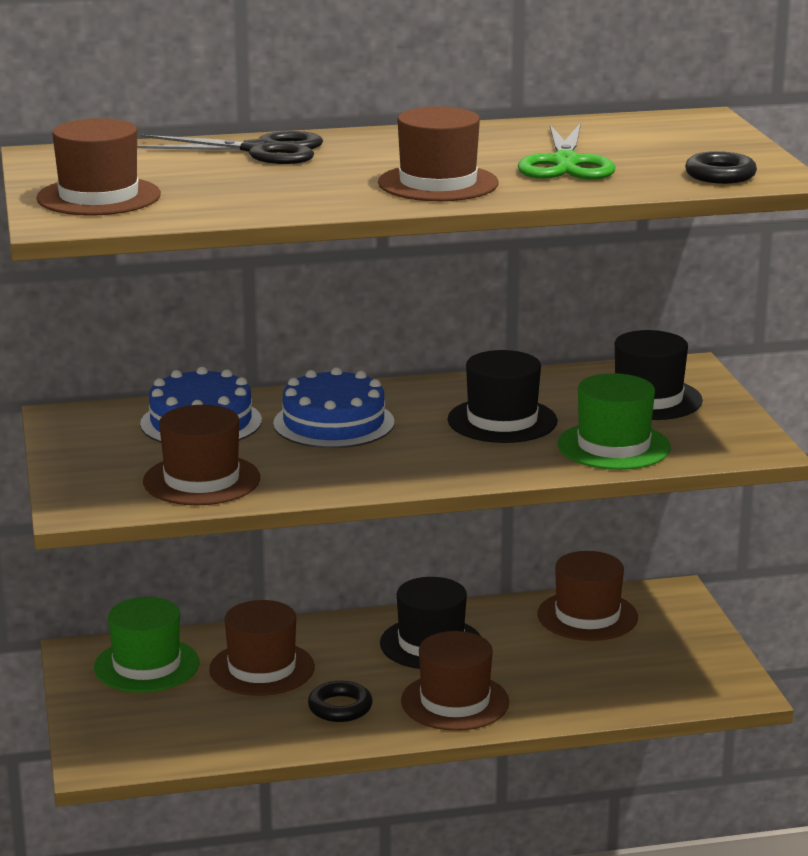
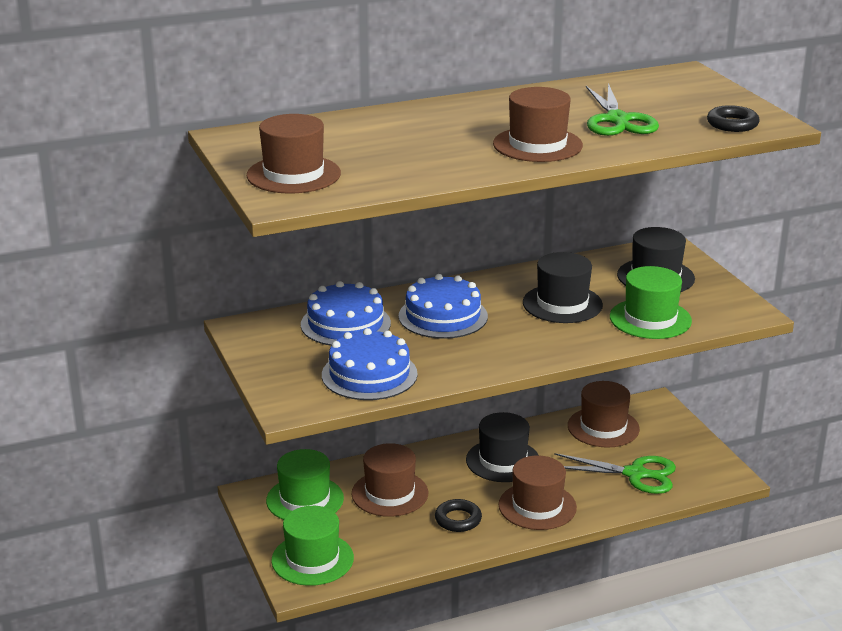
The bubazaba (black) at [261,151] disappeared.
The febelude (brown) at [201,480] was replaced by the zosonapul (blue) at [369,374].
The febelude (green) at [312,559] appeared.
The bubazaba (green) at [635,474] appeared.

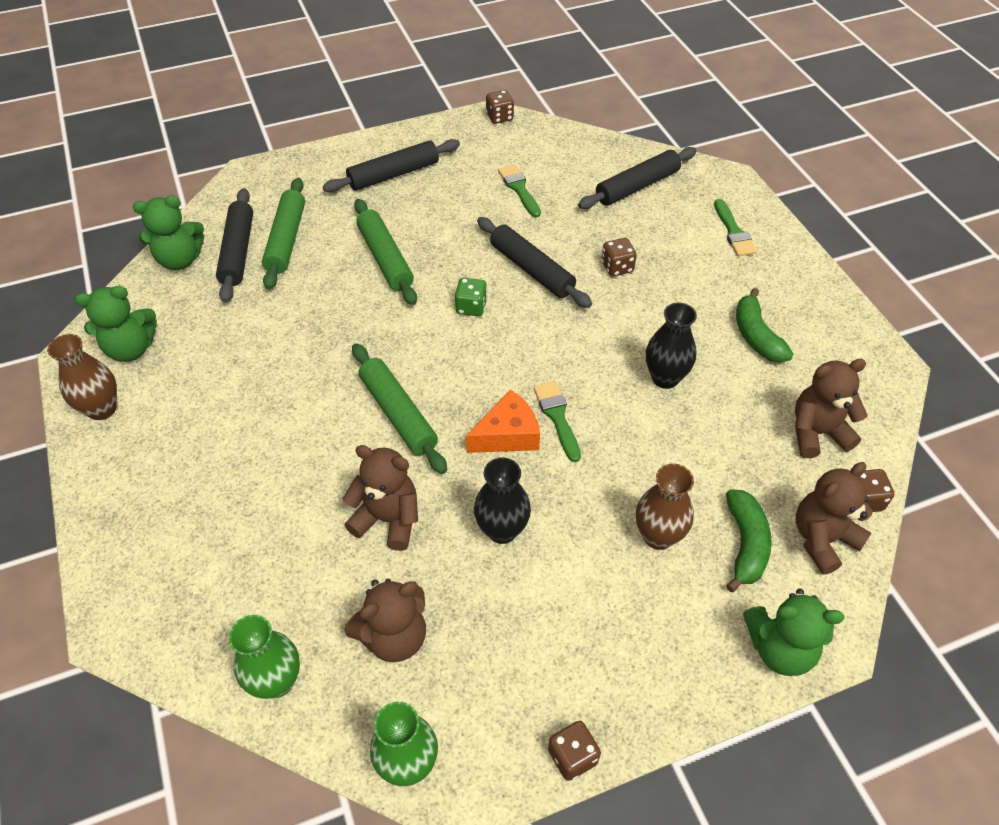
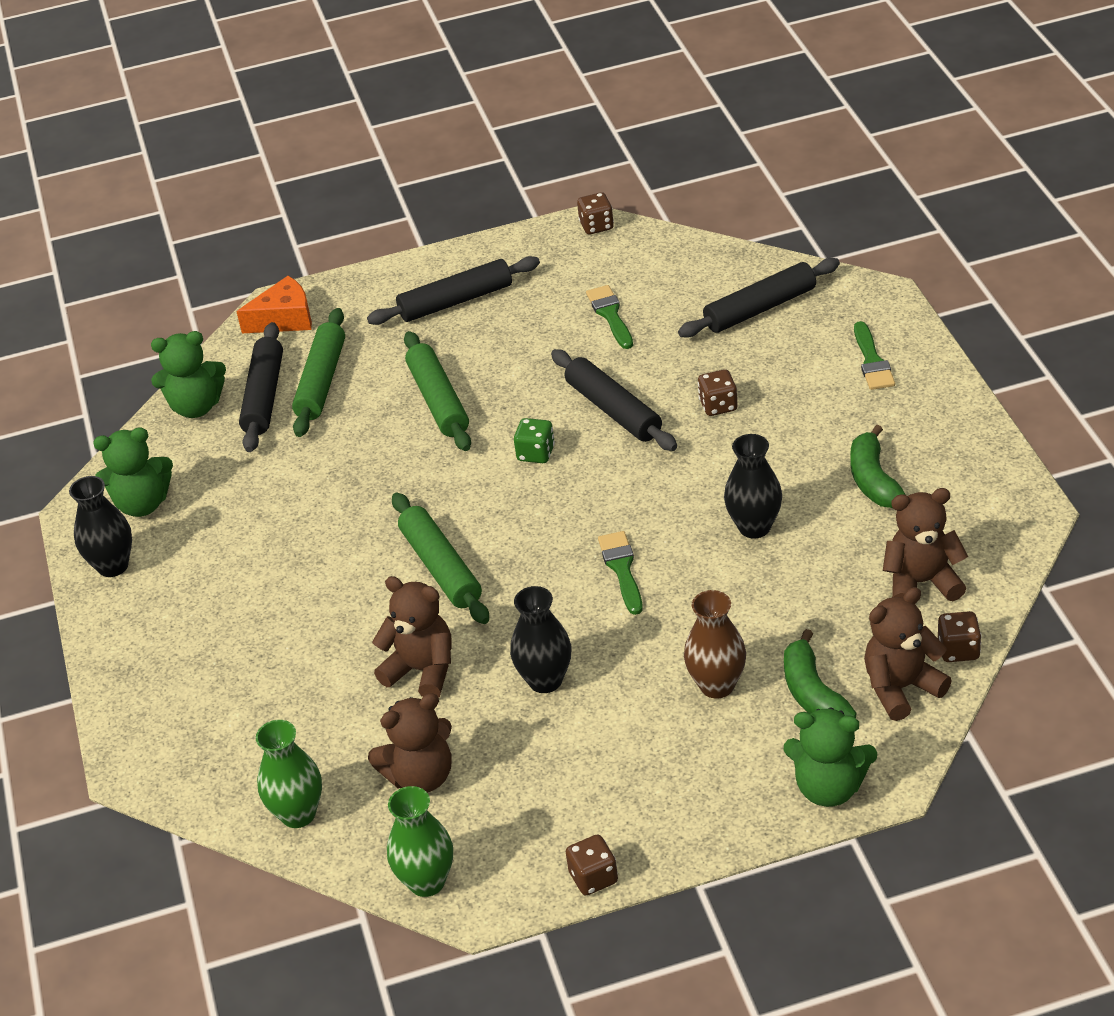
The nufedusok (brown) at [102,409] became the nufedusok (black) at [113,566].
The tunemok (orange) moved from [507,435] to [284,319].
The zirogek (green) at [745,544] turned 150 degrees clockwise.

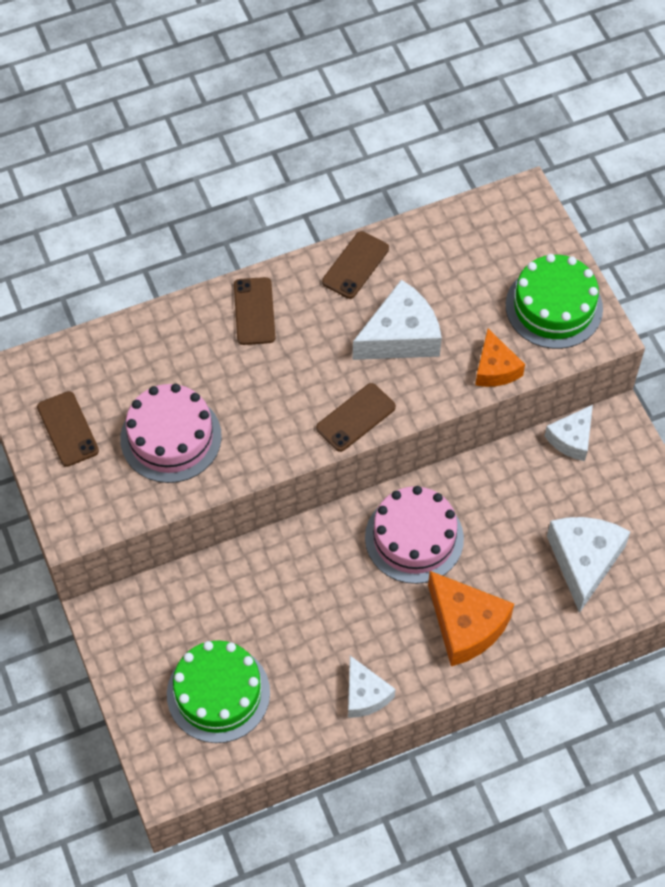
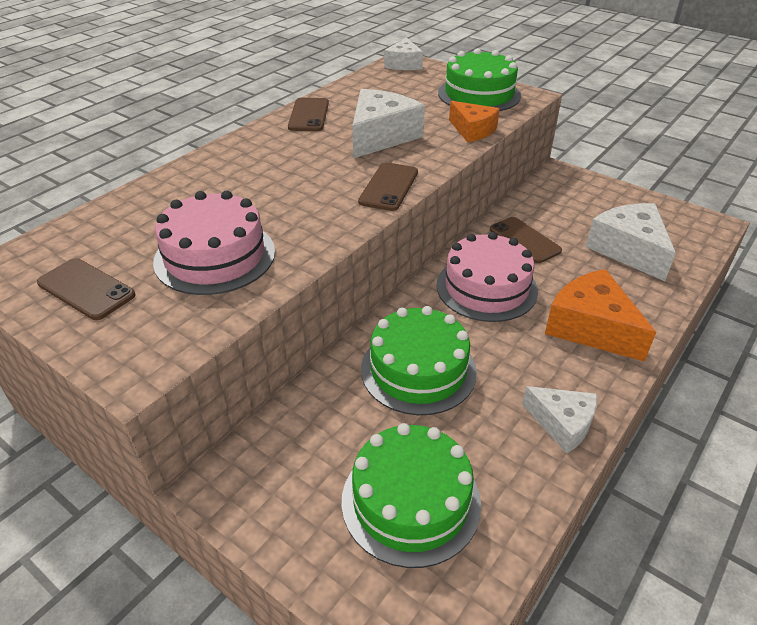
The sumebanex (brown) moved from [254,311] to [524,240].
The tunemok (orange) at [465,625] turned 150 degrees counterclockwise.
The tunemok (white) moved from [571,439] to [404,64].
The zosonapul (green) at [418,370] appeared.

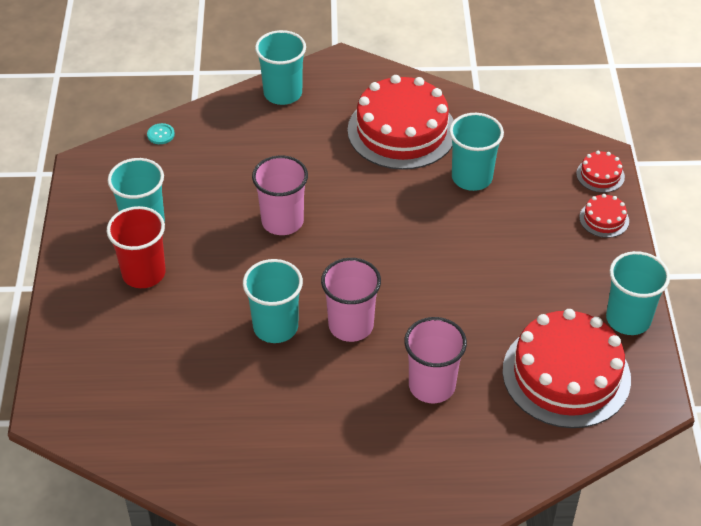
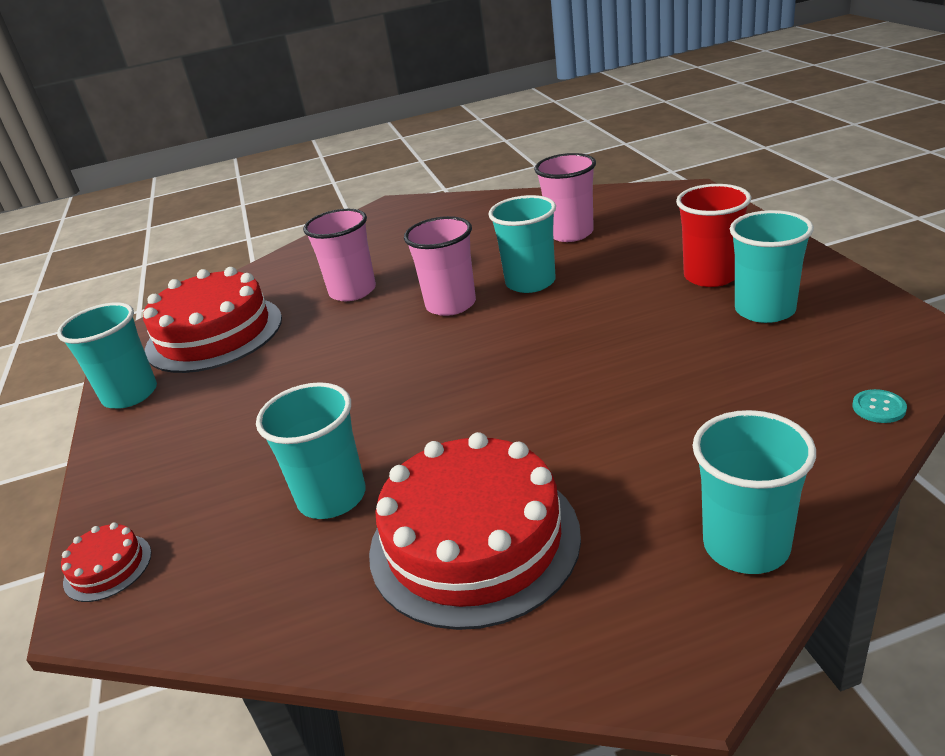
The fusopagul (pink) moved from [282,221] to [570,233].
The zosonapul (red) at [604,219] disappeared.

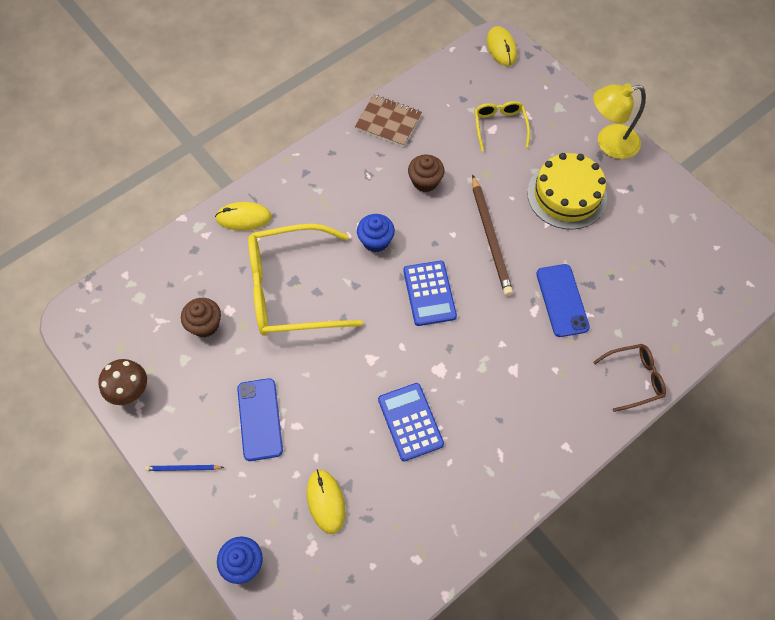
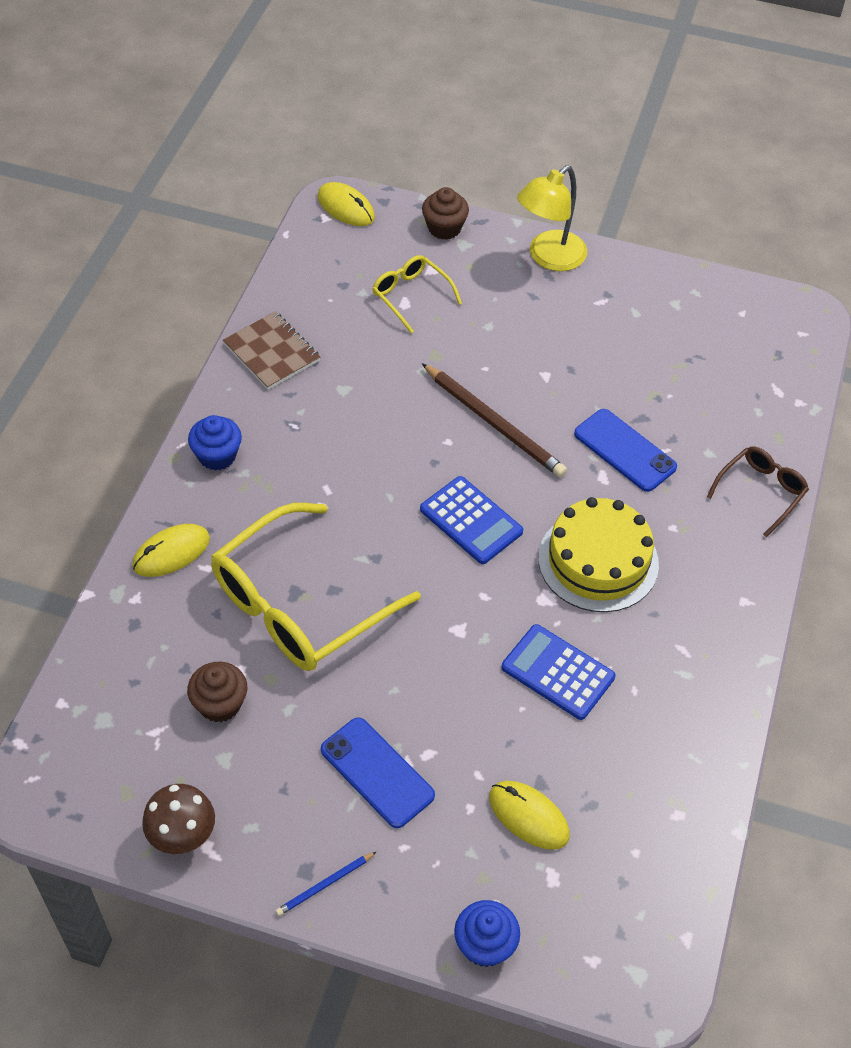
The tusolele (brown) at [388,122] turned 60 degrees clockwise.
The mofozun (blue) moved from [376,241] to [217,456].
The mofozun (brown) moved from [425,181] to [444,228].
The zosonapul (yellow) moved from [567,195] to [598,561].

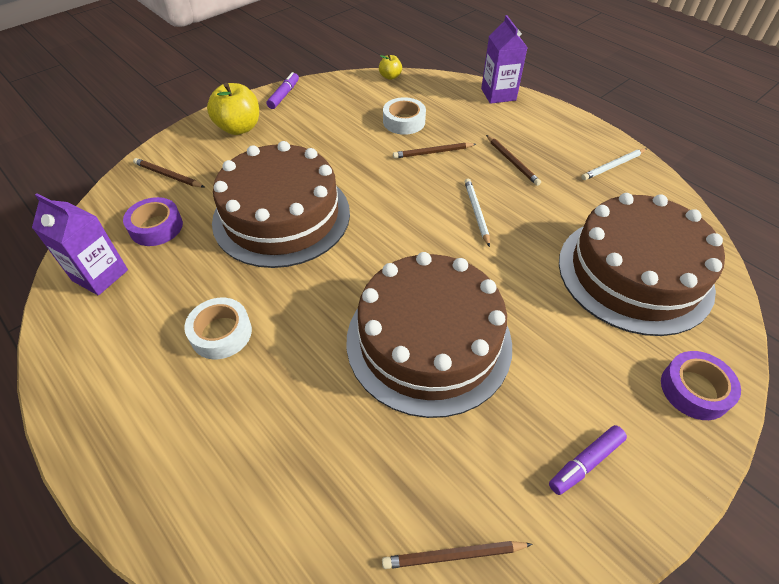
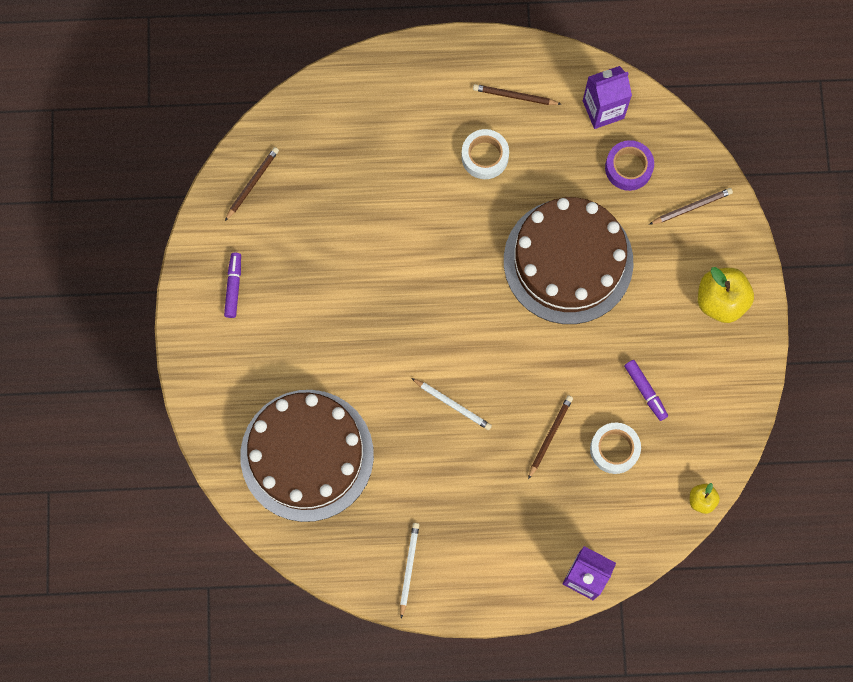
The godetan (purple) moved from [284,95] to [645,391].
The zosonapul (brown) at [428,341] disappeared.
The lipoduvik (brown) moved from [512,162] to [515,96].
The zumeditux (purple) at [694,390] disappeared.

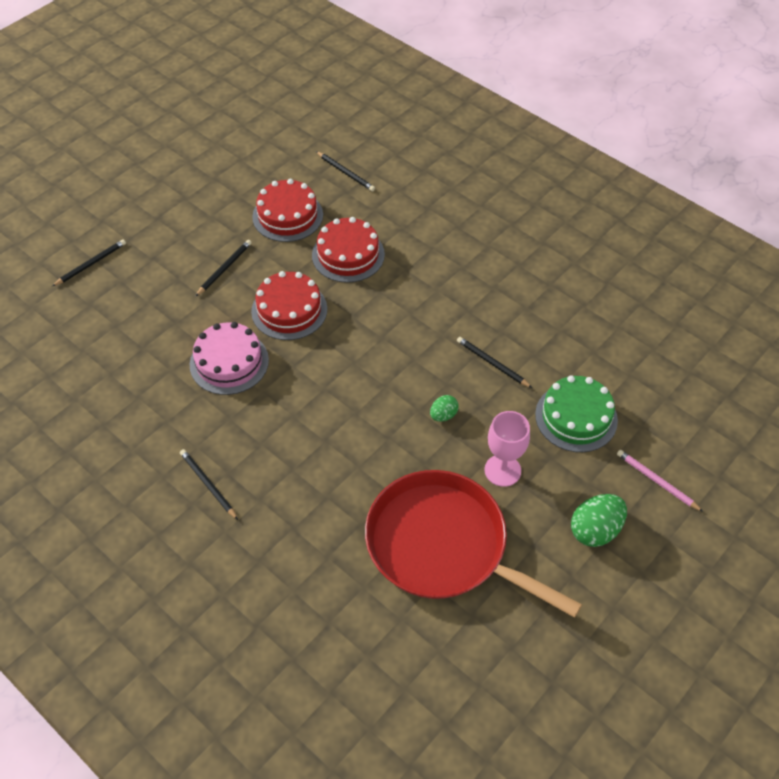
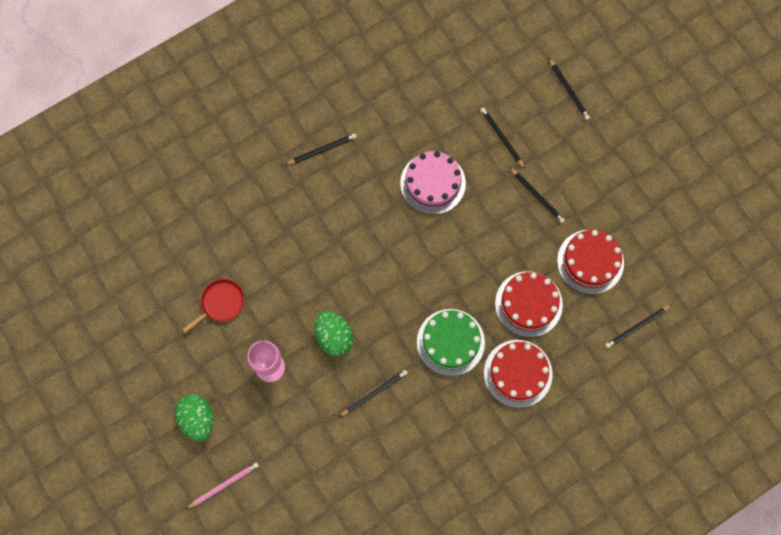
The zosonapul (red) moved from [289,310] to [518,373].
The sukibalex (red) at [443,545] changed to 0.41 times the size.
The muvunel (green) at [443,415] changed to 1.76 times the size.
The zosonapul (green) moved from [576,417] to [450,342].
The lipoduvik (black) at [501,138] appeared.

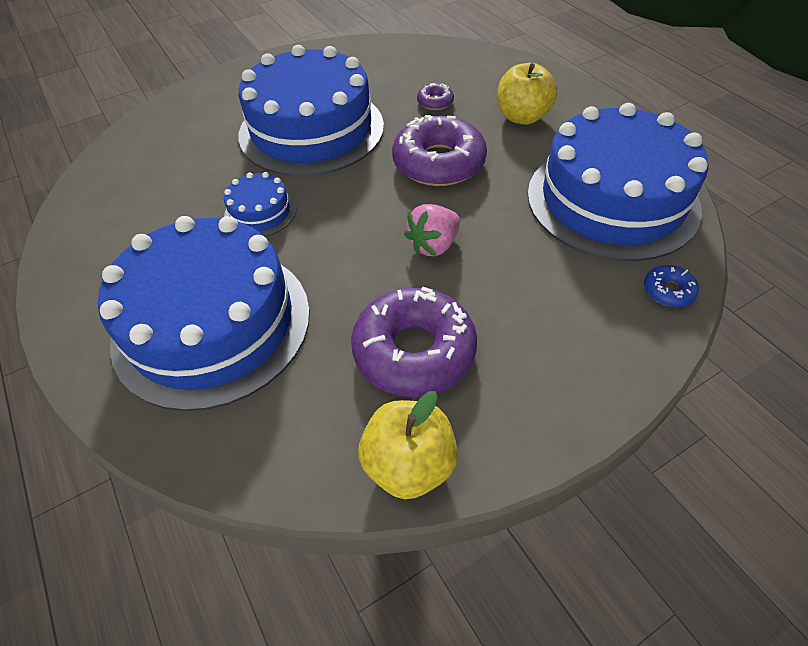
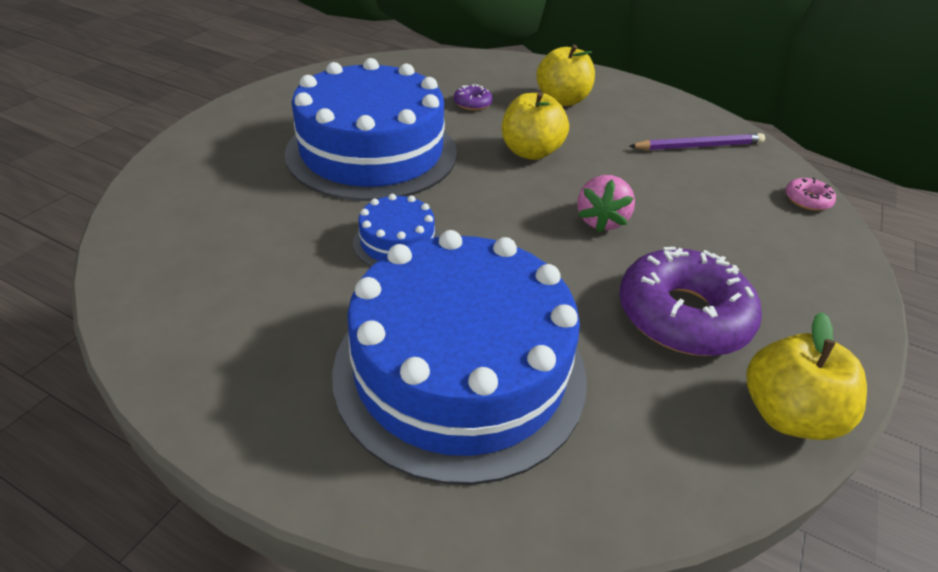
The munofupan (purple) at [439,163] was replaced by the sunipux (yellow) at [530,152].
The zosonapul (blue) at [612,200] was replaced by the lipoduvik (purple) at [698,146].
The munofupan (blue) at [668,291] became the munofupan (pink) at [807,200].

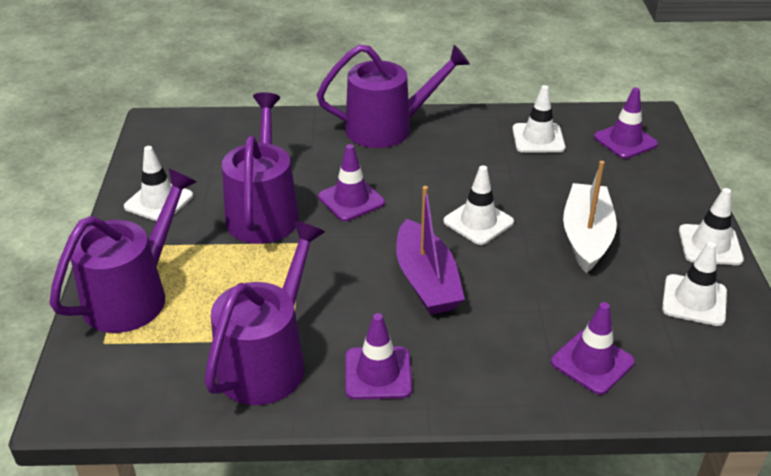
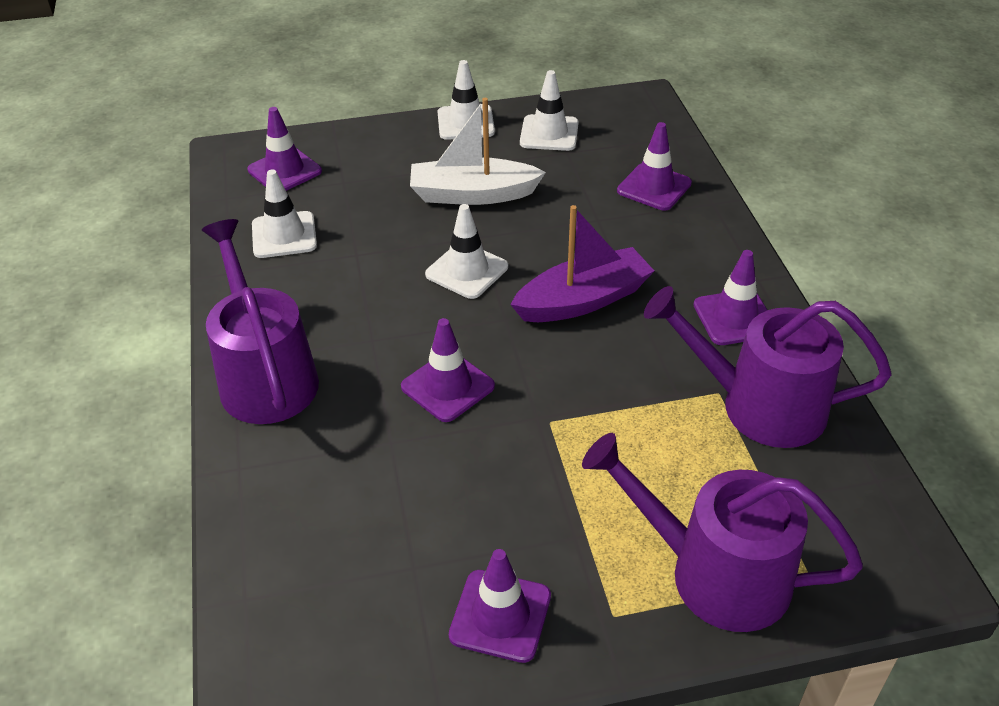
The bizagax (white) at [159,201] became the bizagax (purple) at [500,616].
The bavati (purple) at [263,212] disappeared.

